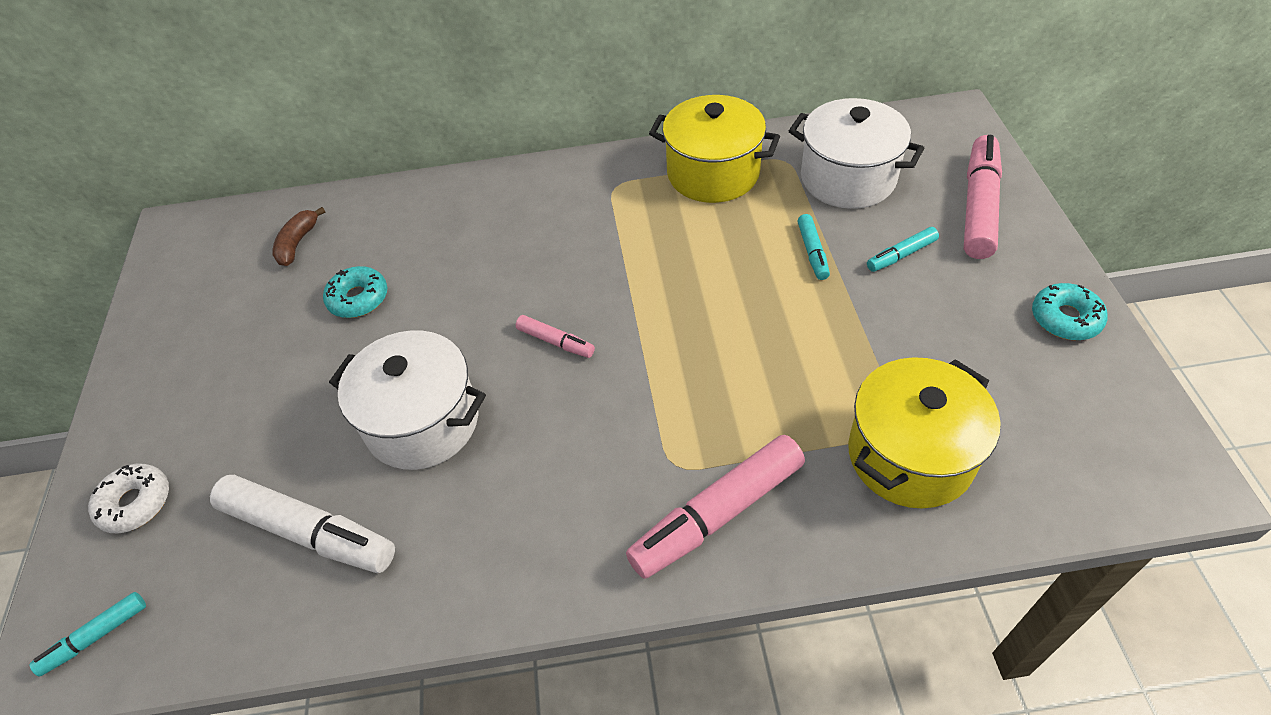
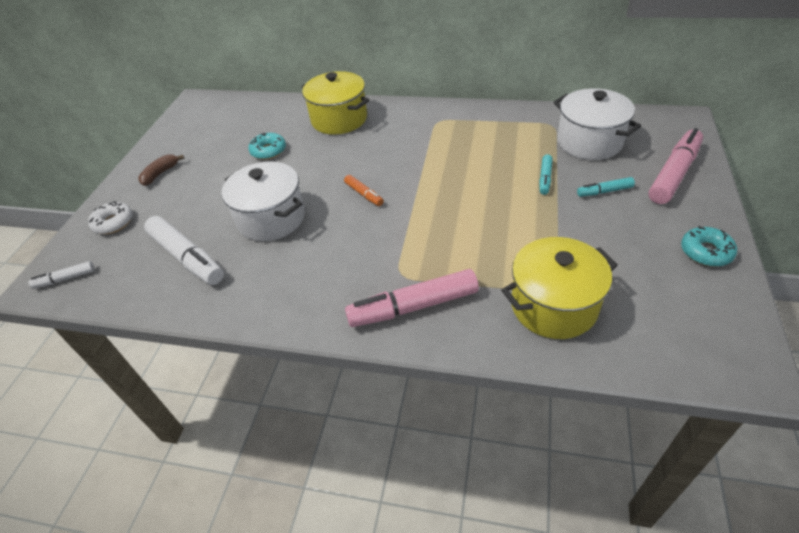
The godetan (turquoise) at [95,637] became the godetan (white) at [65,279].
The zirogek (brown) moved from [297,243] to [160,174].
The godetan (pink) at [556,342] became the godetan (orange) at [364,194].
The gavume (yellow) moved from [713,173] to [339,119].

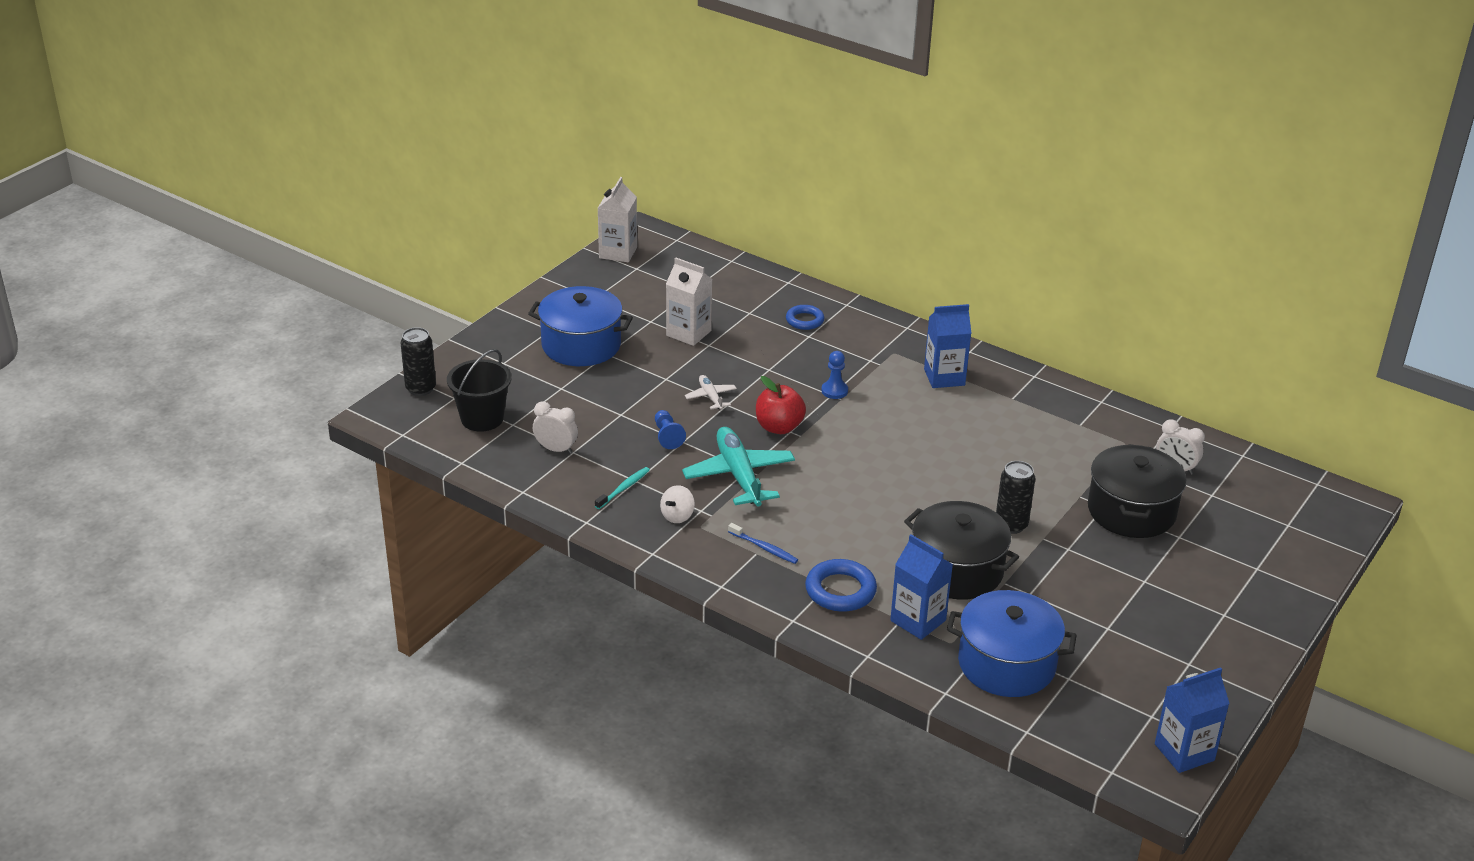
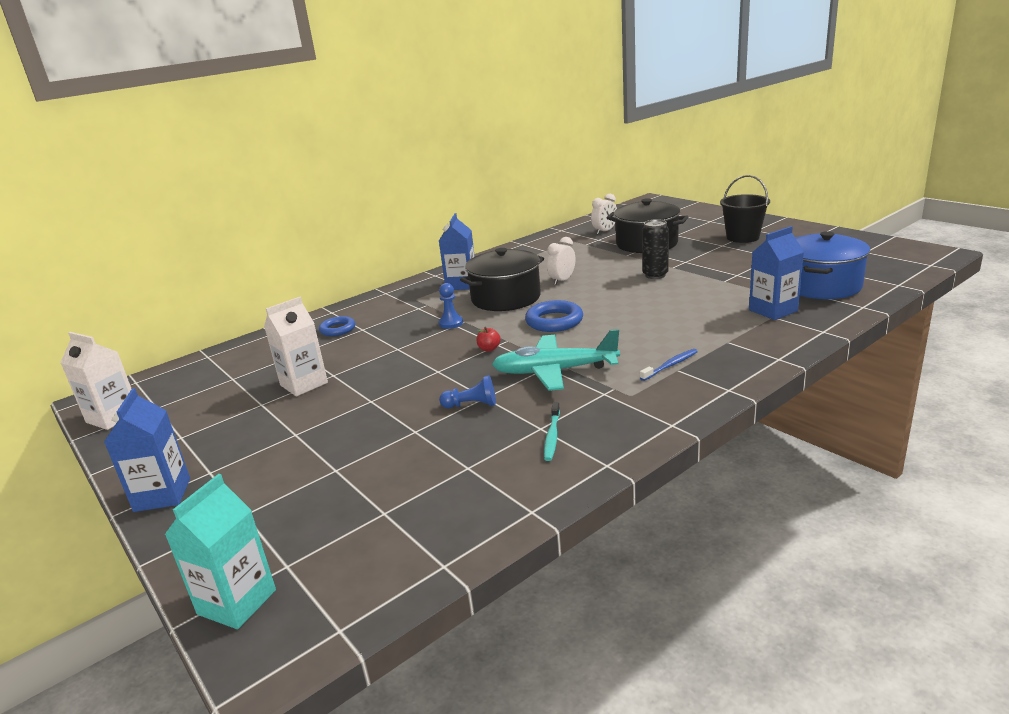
The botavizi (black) at [420,388] was replaced by the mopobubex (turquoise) at [237,602].
The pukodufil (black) moved from [482,418] to [742,237].
The gavume (blue) at [581,345] disappeared.
The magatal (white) moved from [556,449] to [562,280].
The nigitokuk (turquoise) at [624,488] turned 135 degrees counterclockwise.
The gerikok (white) at [677,516] disappeared.
The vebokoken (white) at [711,397] disappeared.
The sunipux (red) at [779,427] changed to 0.50 times the size.
The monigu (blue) moved from [840,590] to [554,321].
The gavume (black) moved from [957,570] to [506,298].
The mopobubex (blue) moved from [1184,752] to [162,495].

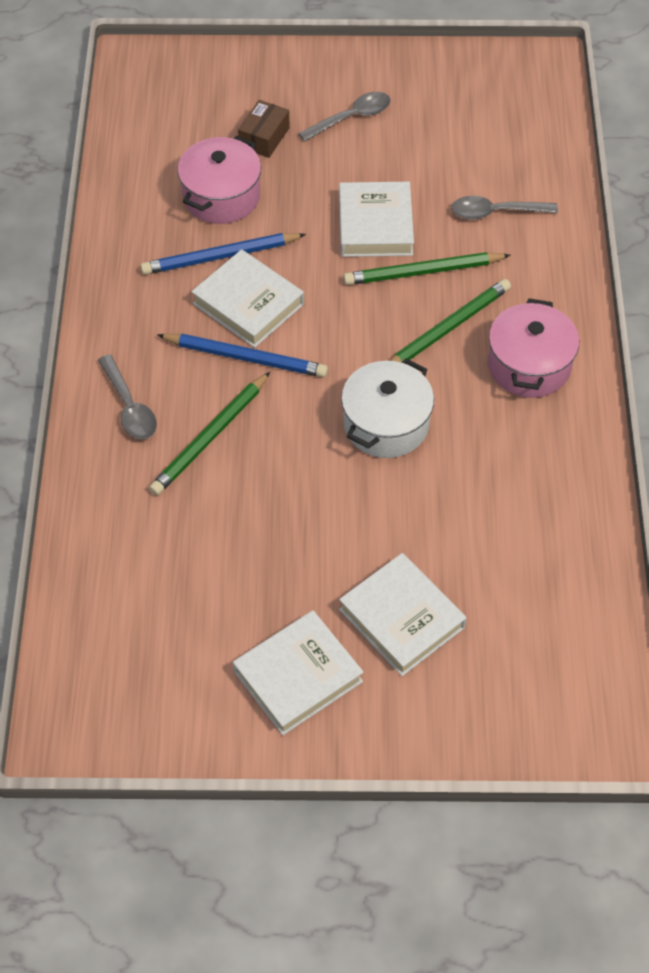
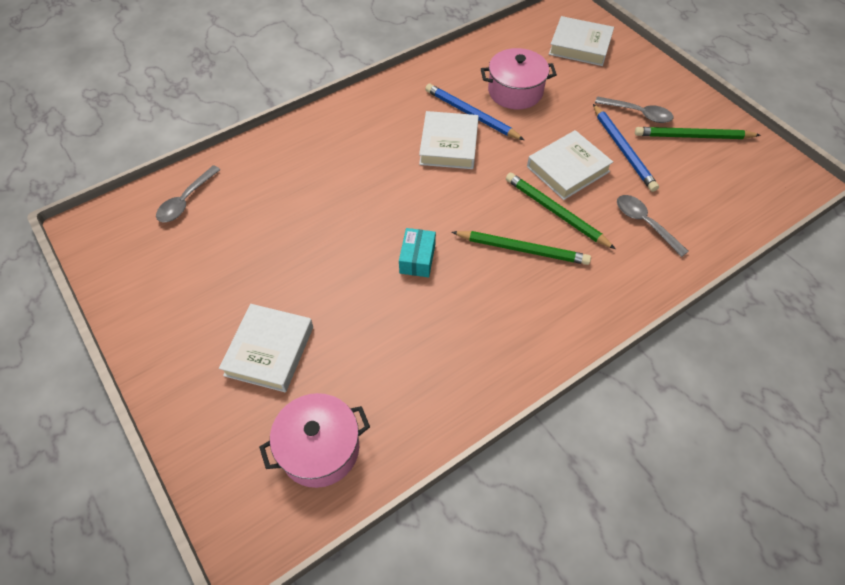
The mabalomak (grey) moved from [129,407] to [186,201].
The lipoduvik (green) moved from [210,437] to [693,136].
The lipoduvik (blue) moved from [245,358] to [623,149].
The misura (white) moved from [298,676] to [580,46].
The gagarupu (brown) at [264,137] disappeared.
The gavume (white) at [386,424] was replaced by the gagarupu (turquoise) at [417,259].
The gavume (pink) moved from [529,365] to [320,449].

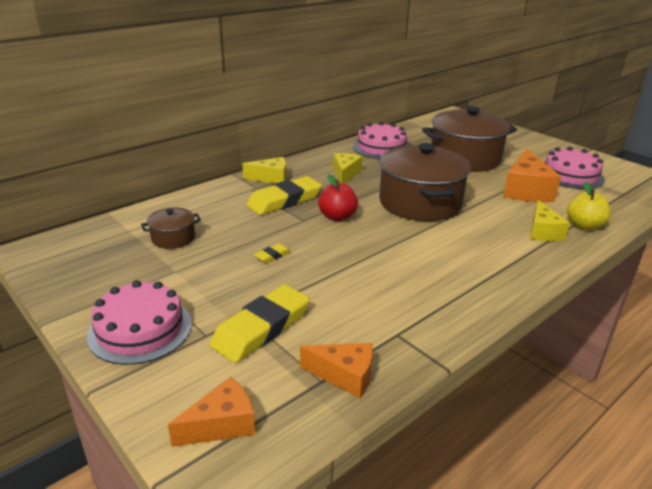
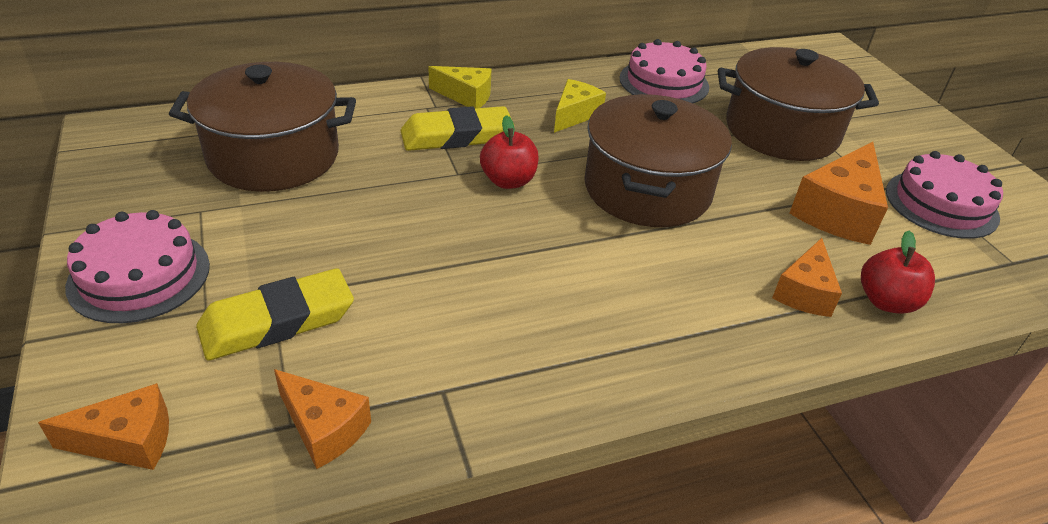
The gavume (brown) at [173,238] changed to 2.18 times the size.
The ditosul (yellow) at [272,255] disappeared.
The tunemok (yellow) at [542,232] became the tunemok (orange) at [804,292].
The sunipux (yellow) at [584,226] became the sunipux (red) at [886,301].

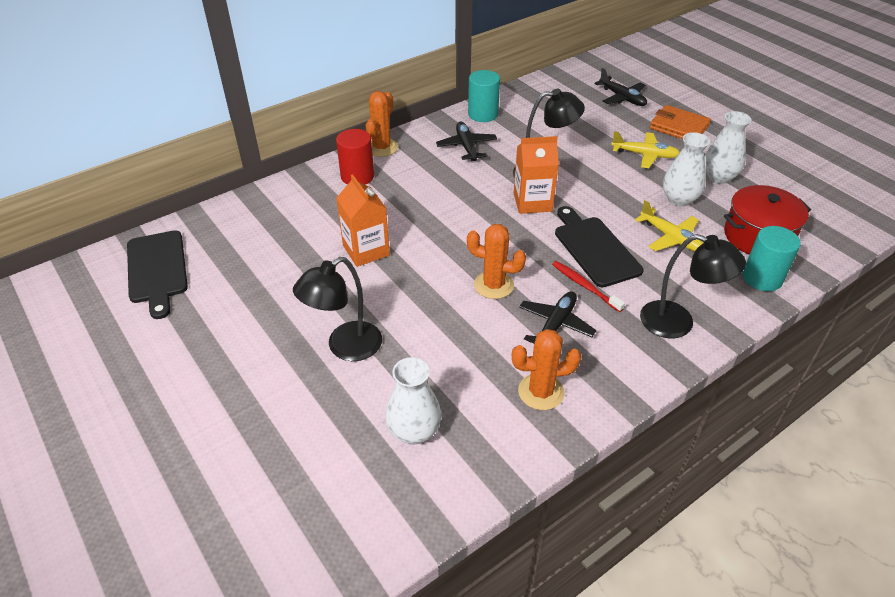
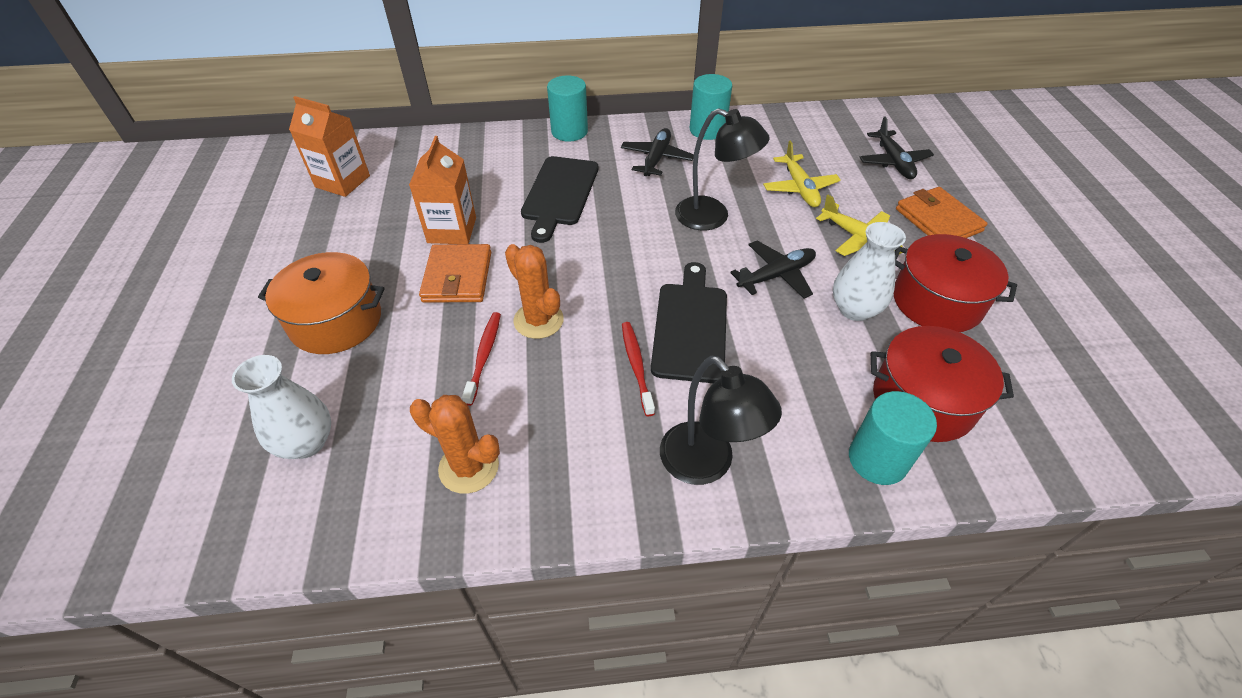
The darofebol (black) moved from [157,270] to [559,194].
The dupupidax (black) at [345,347] was replaced by the gavume (orange) at [336,321].
The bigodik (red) at [357,176] disappeared.
The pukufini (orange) at [382,148] was replaced by the bigodik (turquoise) at [569,131].
The mopobubex (orange) moved from [532,202] to [342,181].
The vebokoken (black) moved from [555,325] to [776,275].
The vebokoken (yellow) moved from [671,238] to [799,188].
The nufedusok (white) at [719,177] was replaced by the gavume (red) at [937,301].
The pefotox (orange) at [457,277] appeared.
The nigitokuk (red) at [484,356] appeared.

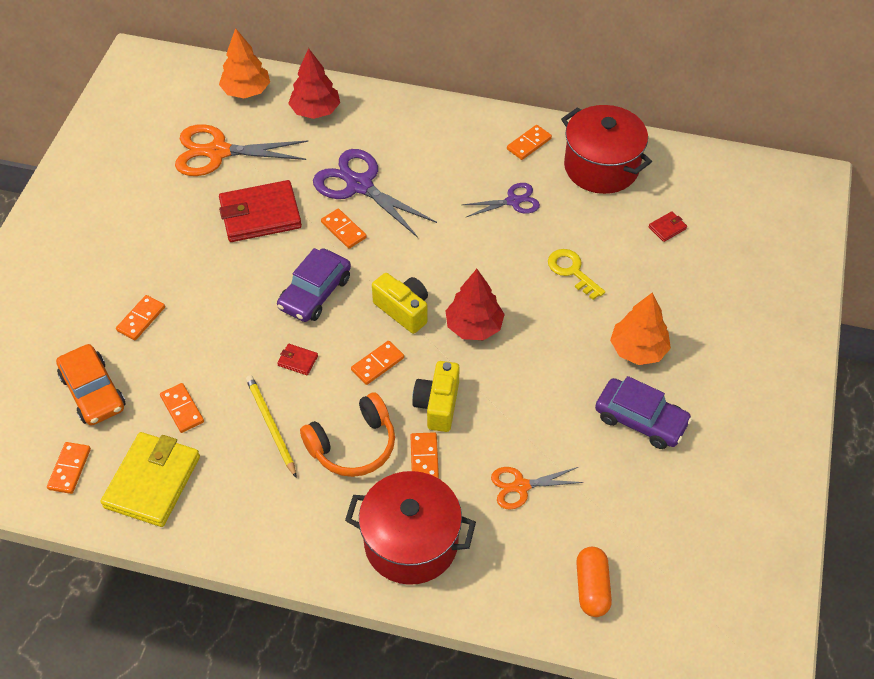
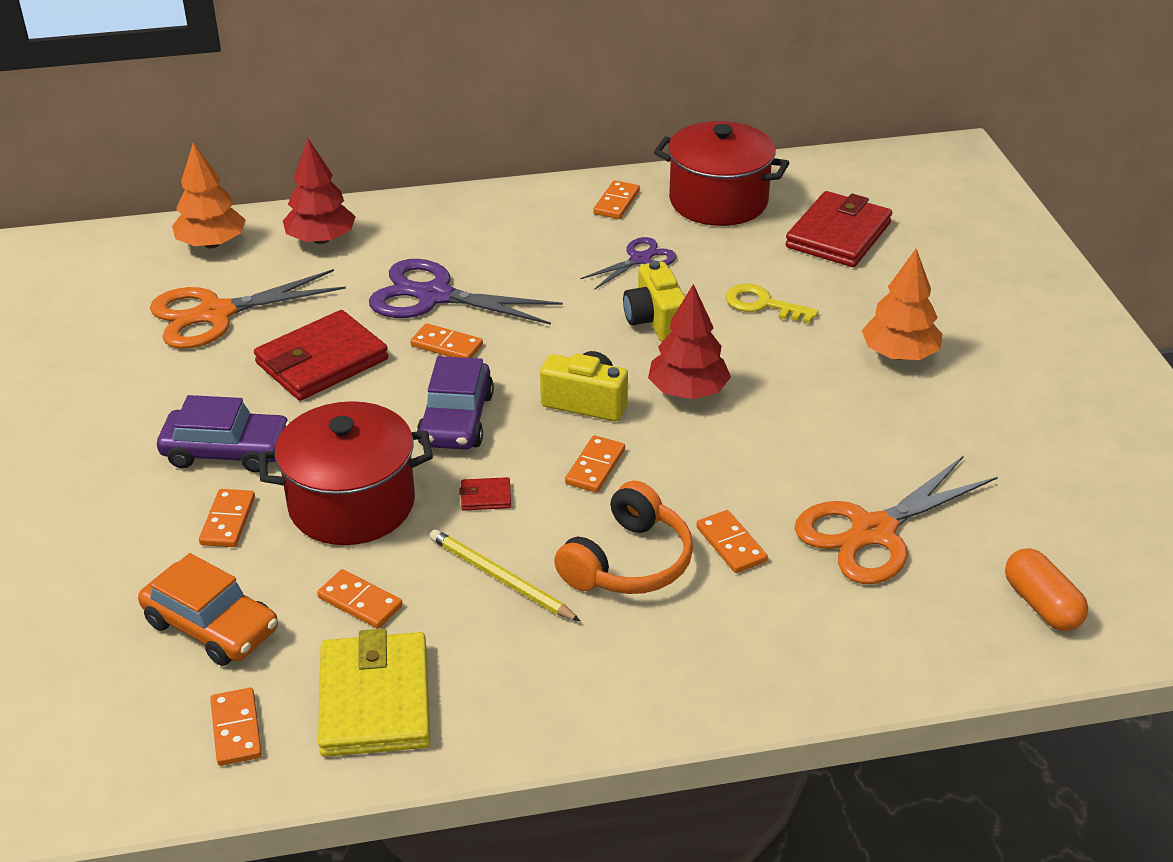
The gavume (red) moved from [411,542] to [352,504].
The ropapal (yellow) moved from [438,405] to [655,321].
The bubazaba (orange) at [521,486] changed to 1.76 times the size.
The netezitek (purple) moved from [640,419] to [227,451].
The pefotox (red) at [667,228] changed to 2.41 times the size.

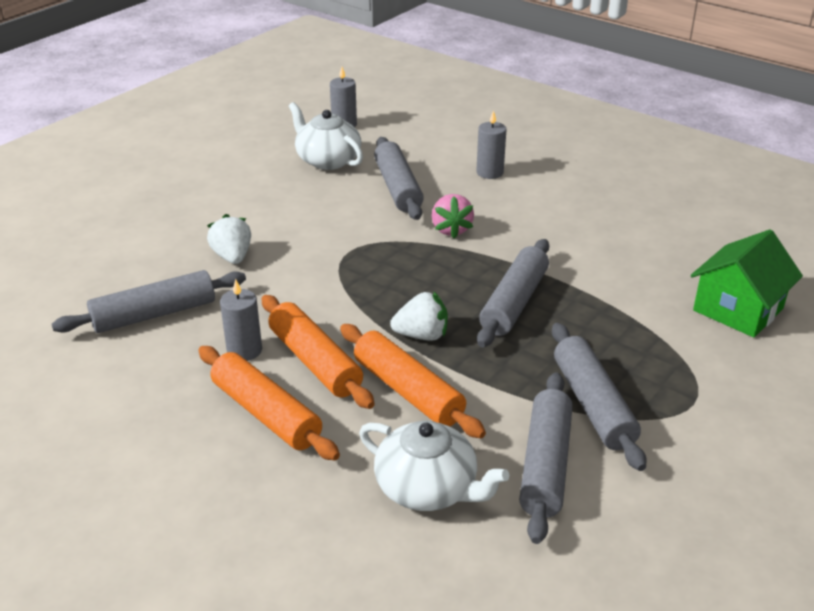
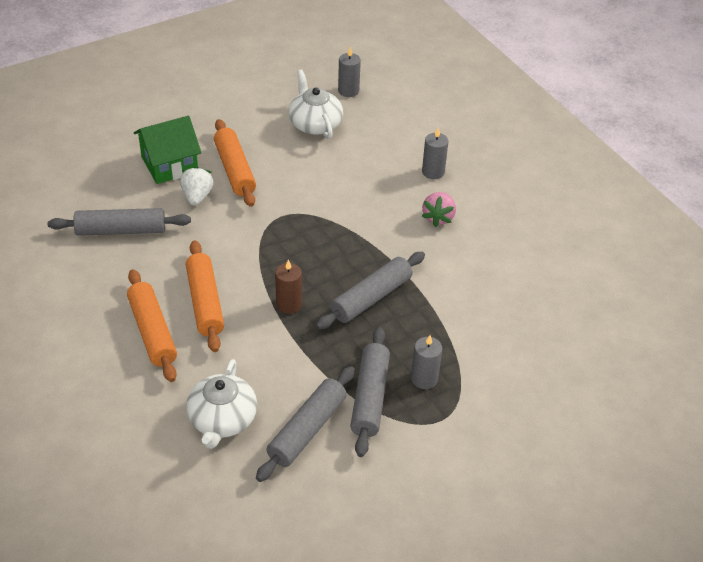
The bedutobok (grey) moved from [244,350] to [424,379].
The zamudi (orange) moved from [408,391] to [234,170].
The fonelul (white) at [428,488] turned 45 degrees clockwise.
The zamudi (grey) at [397,188] disappeared.
The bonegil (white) at [422,335] was replaced by the bedutobok (brown) at [289,304].
The bonegil (pink) moved from [451,229] to [438,217].
The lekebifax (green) moved from [738,309] to [169,164].

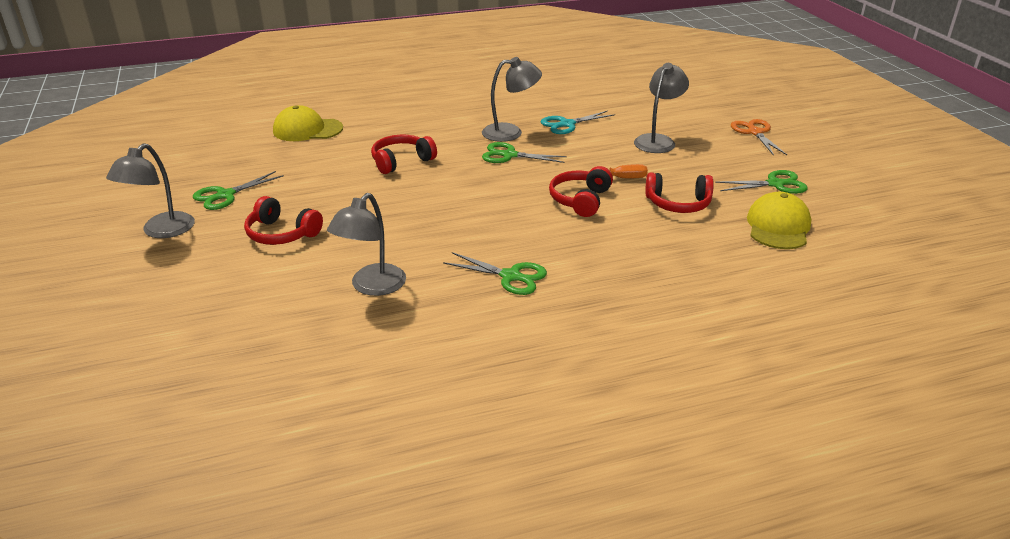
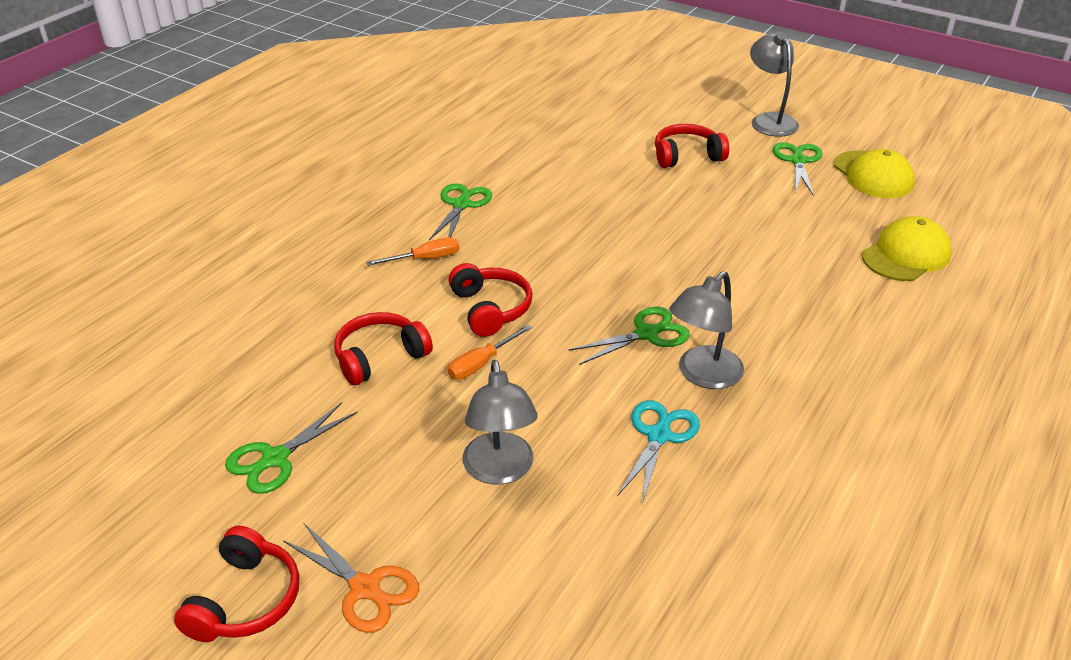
The dupupidax (grey) at [372,287] disappeared.
The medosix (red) moved from [401,161] to [245,600].
The bubazaba (green) at [510,276] turned 120 degrees clockwise.
The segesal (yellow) moved from [778,226] to [873,175].
The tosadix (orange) at [425,259] appeared.

